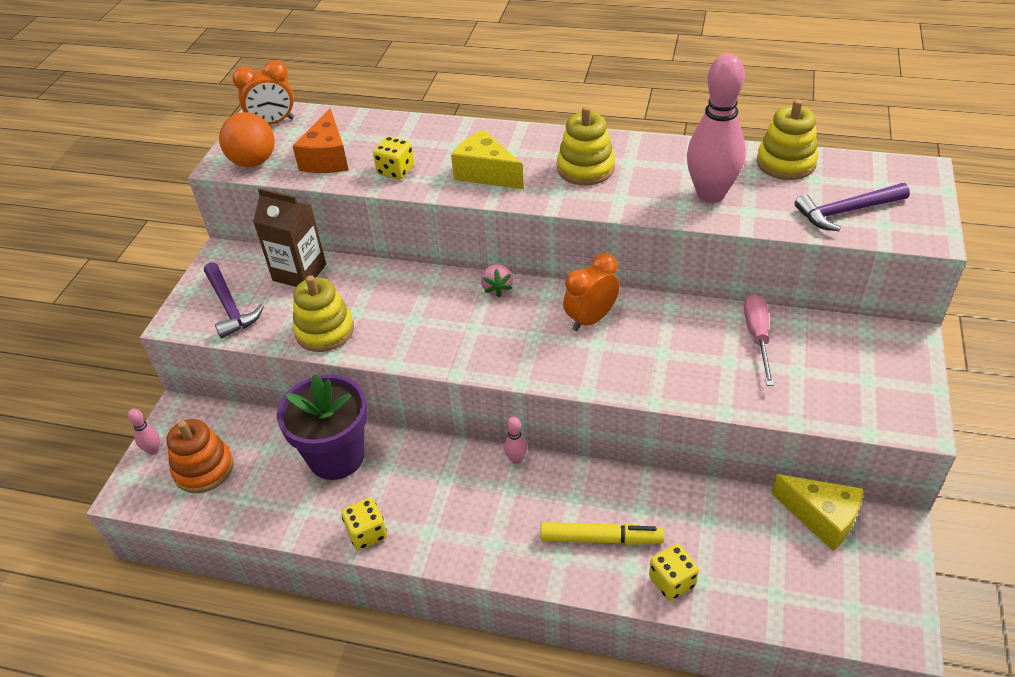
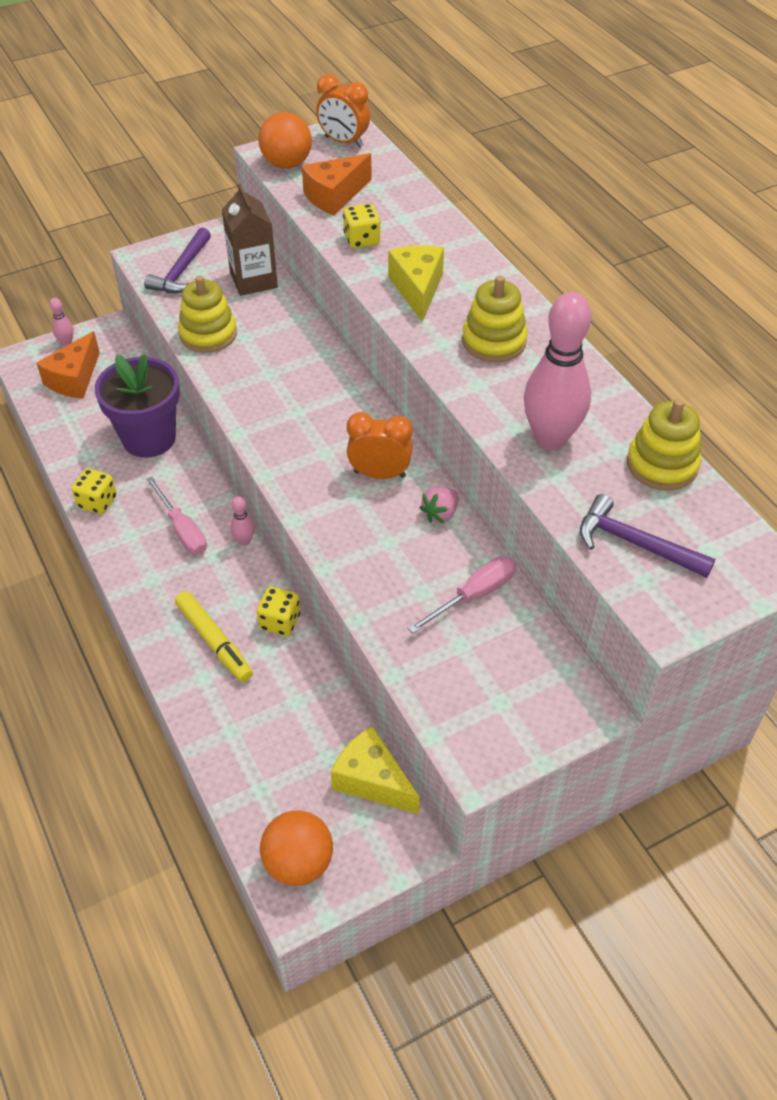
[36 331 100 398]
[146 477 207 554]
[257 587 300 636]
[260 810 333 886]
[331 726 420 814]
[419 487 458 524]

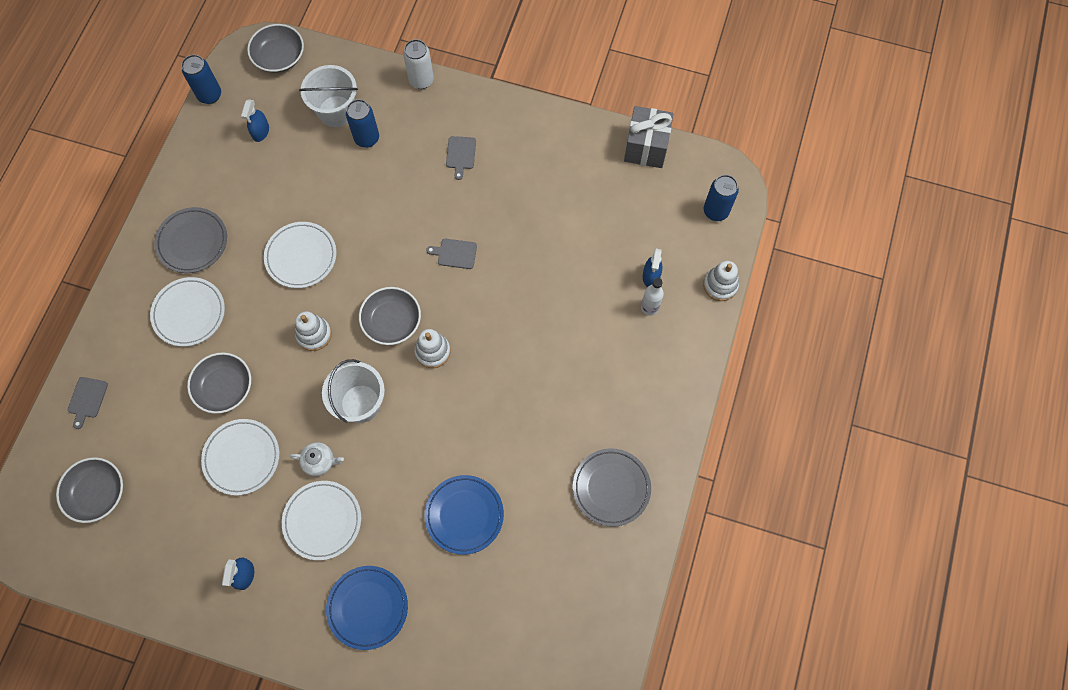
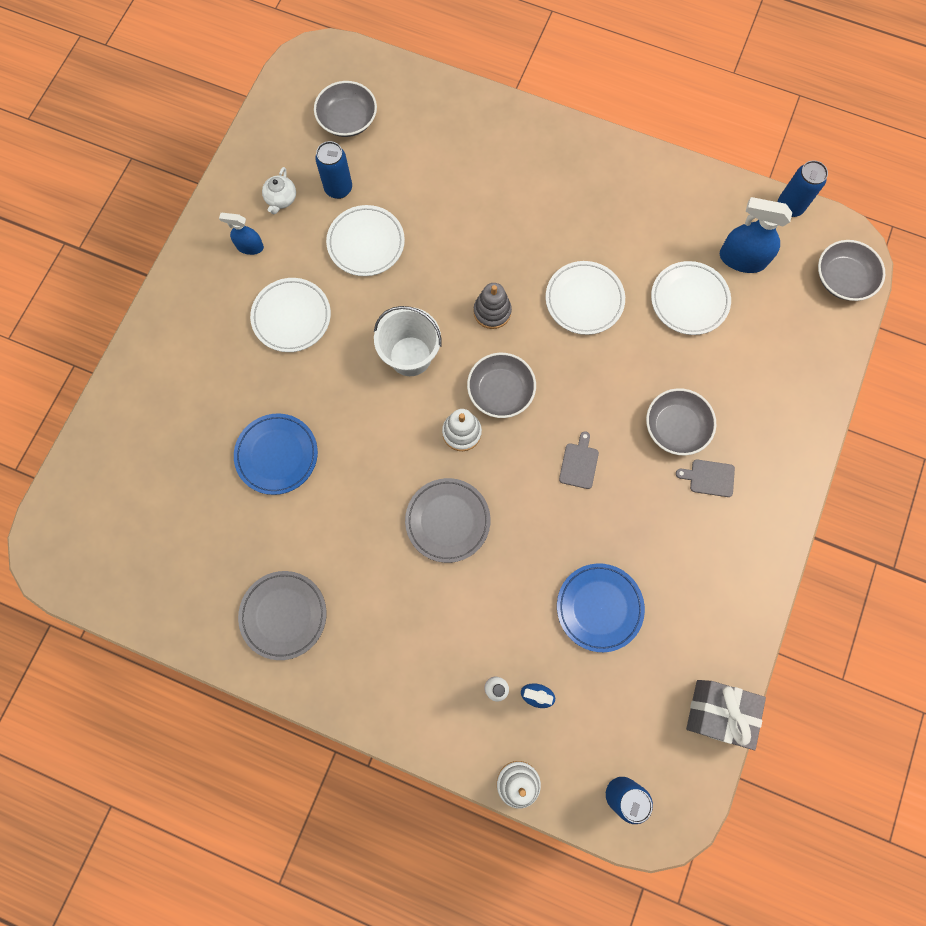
[262 167 296 215]
[315 141 352 199]
[405 478 491 563]
[474 283 512 329]
[557 563 645 652]
[646 388 716 455]
[651 261 731 335]
[720 197 792 273]
[68 377 108 429] (first image)
[299 65 358 127] (first image)
[403 39 434 89] (first image)

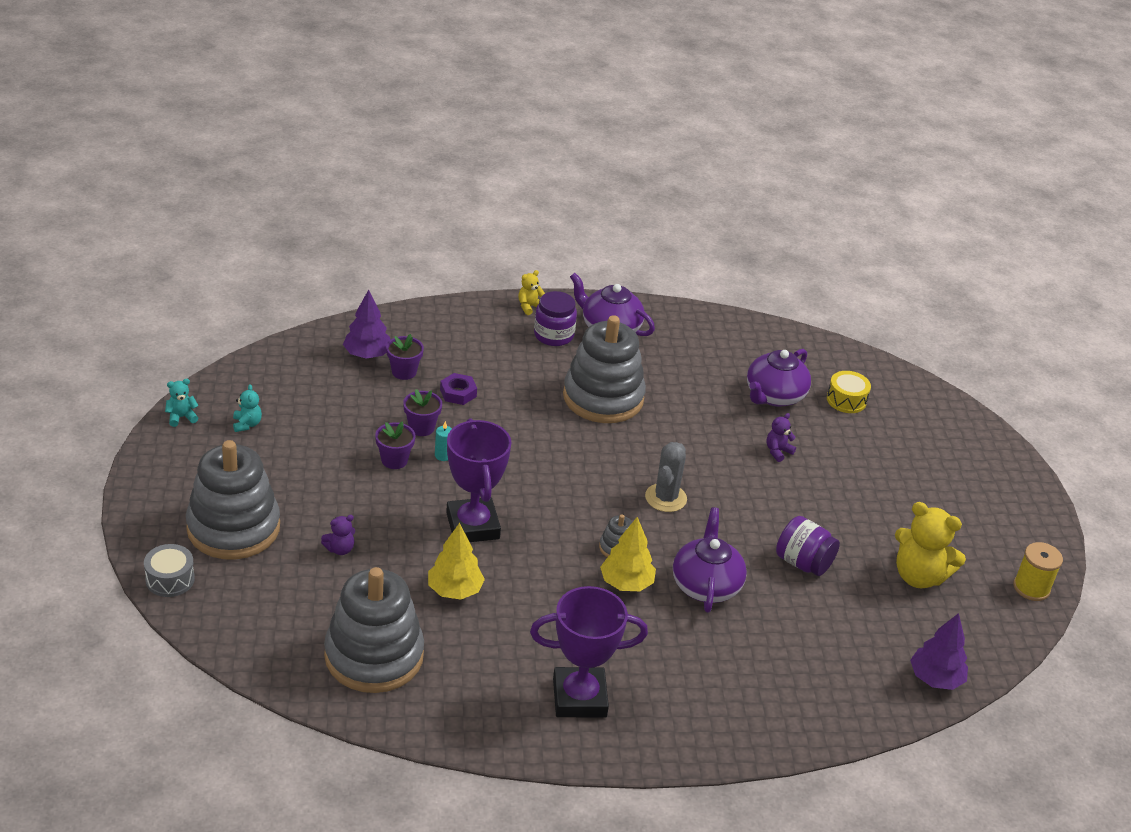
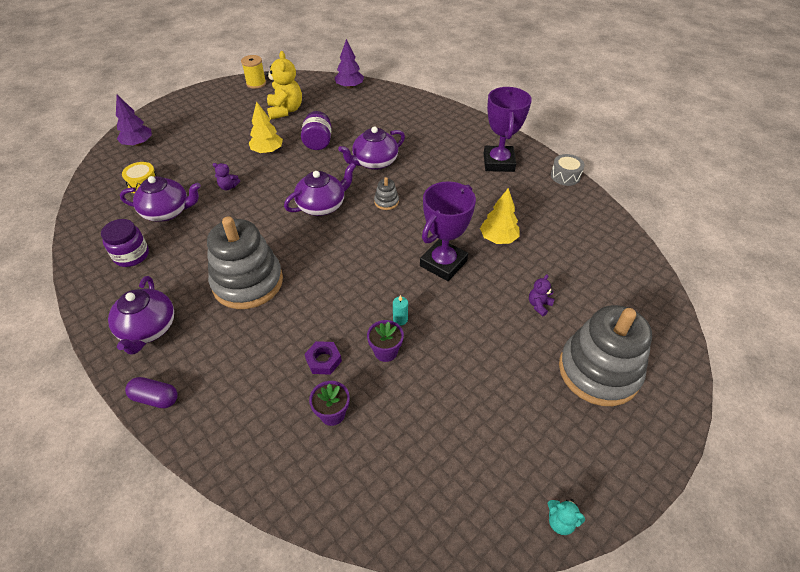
[101 219 149 267]
[116 95 152 146]
[125 377 178 408]
[249 101 283 154]
[284 163 356 216]
[483 87 532 172]
[529 274 555 316]
[551 154 585 186]
[233 384 262 432] (first image)
[324 567 424 693] (first image)
[375 421 415 469] (first image)

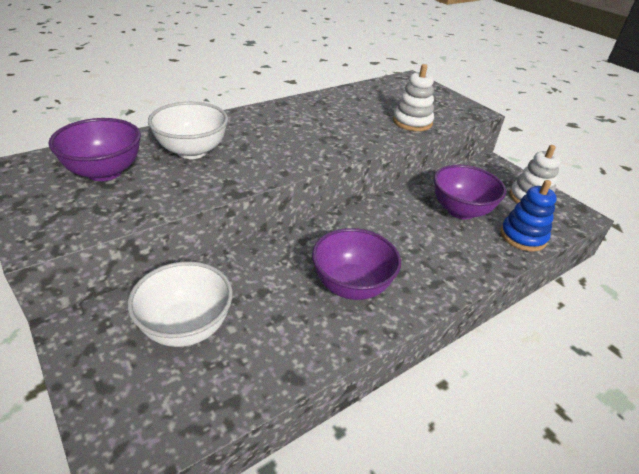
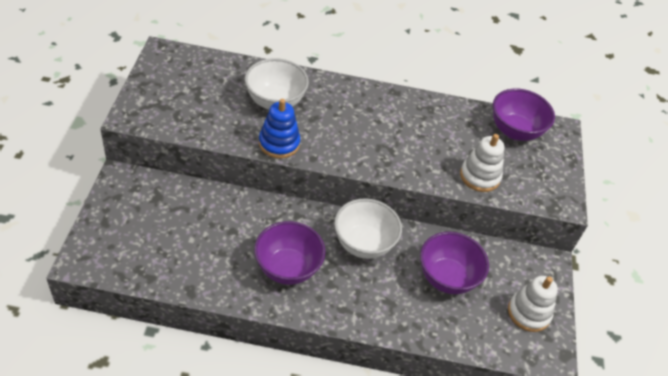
[259 99 300 159]
[334 199 402 259]
[493 89 555 141]

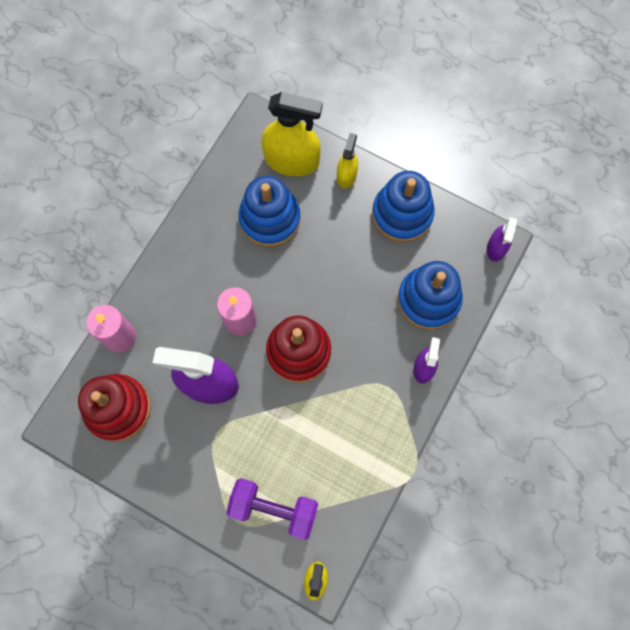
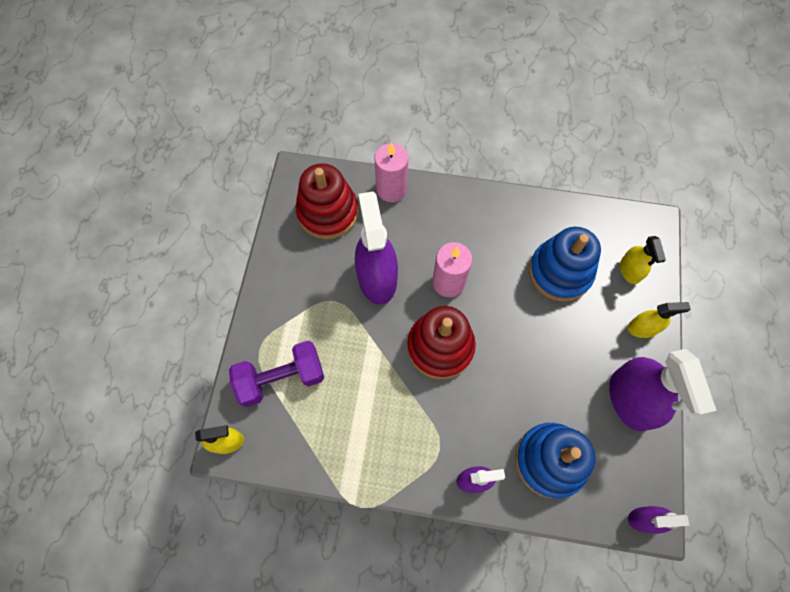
[229 341 324 407]
[609 349 717 431]
[620 236 666 284]

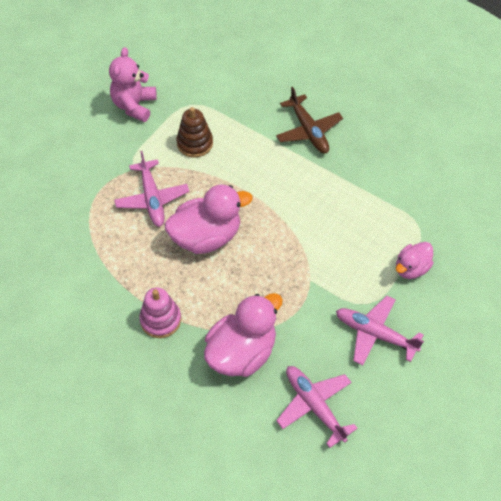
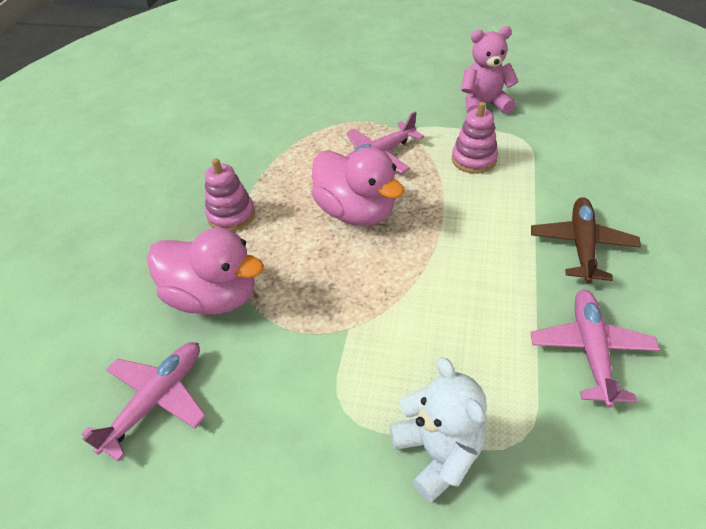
[390 357 487 502]
[452 102 498 174]
[531 197 641 283]
[531 290 660 408]

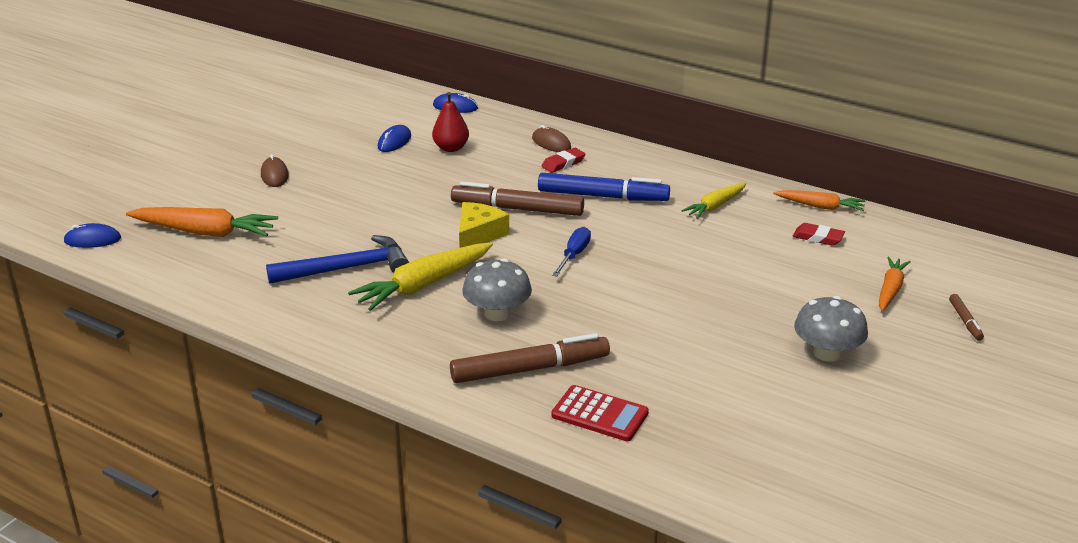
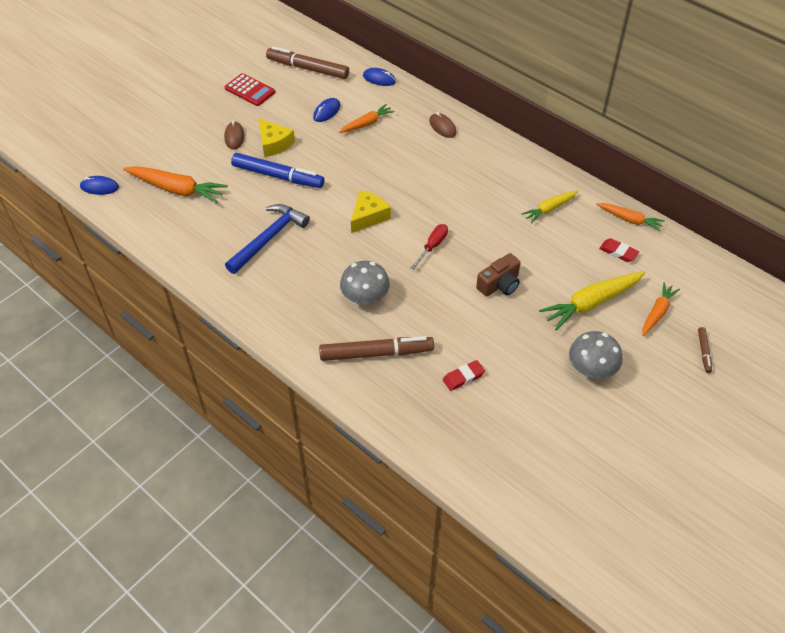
[225 73 275 106]
[225 204 310 274]
[231 153 325 188]
[259 118 295 157]
[266 46 349 79]
[339 104 395 133]
[411 224 448 269]
[443 360 485 391]
[476 253 521 297]
[539 271 646 331]

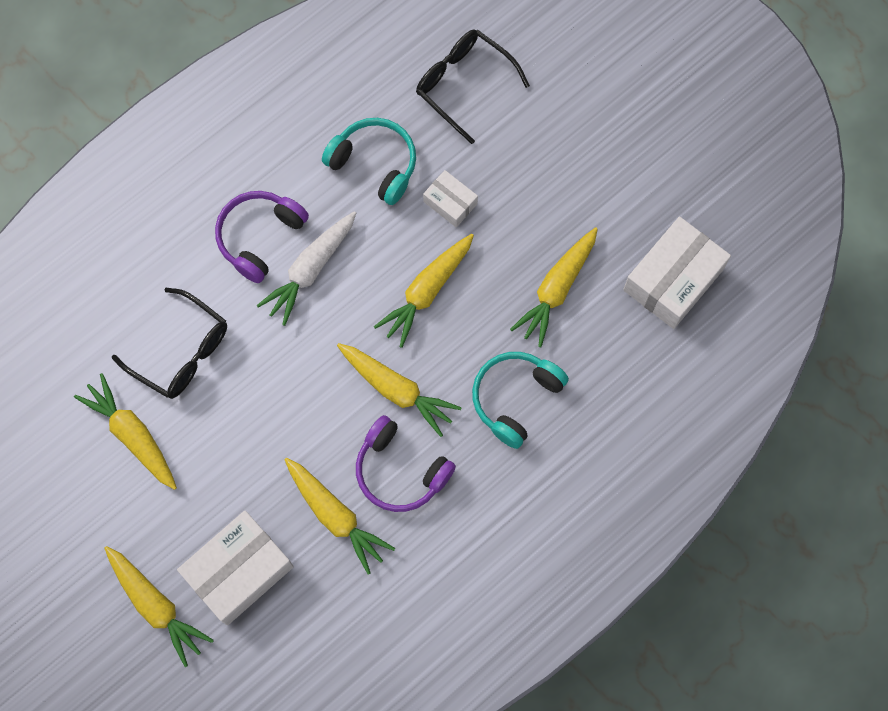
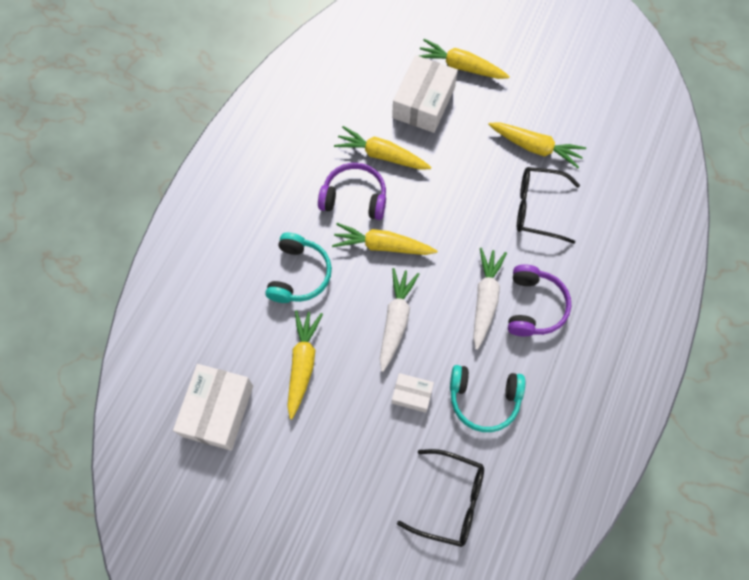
[380 268 419 372]

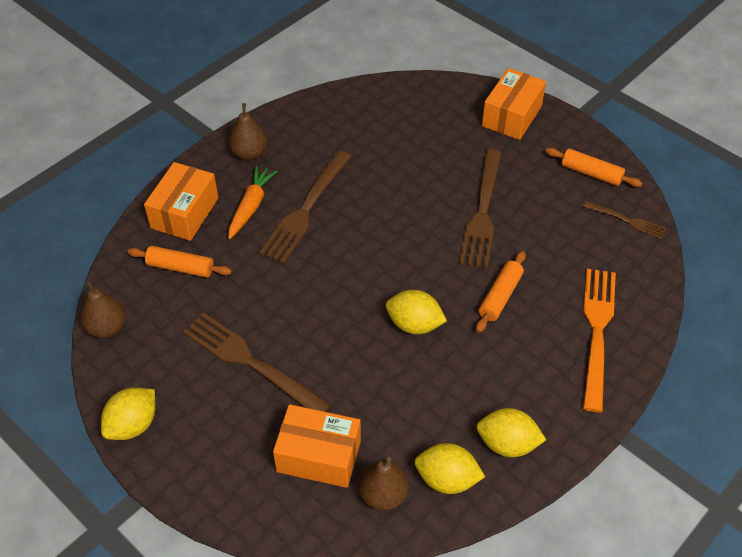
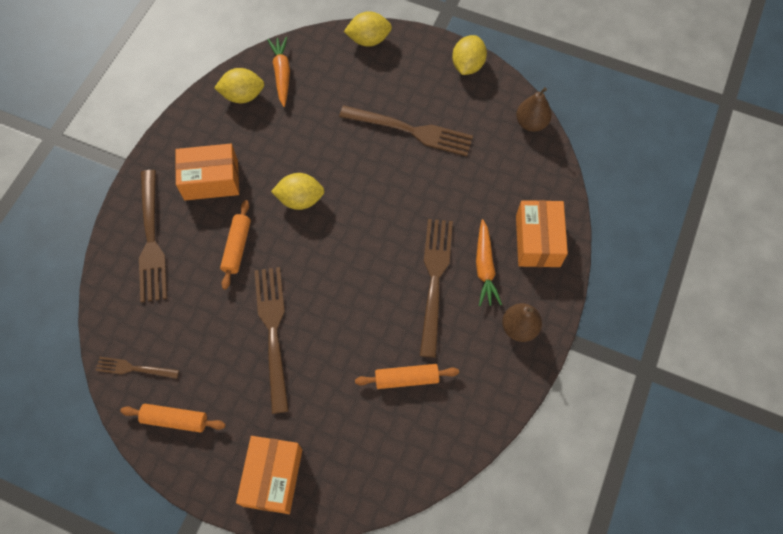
[139 170 167 303]
[175 144 239 200]
[267 37 290 107]
[344 11 392 47]
[355 364 459 389]

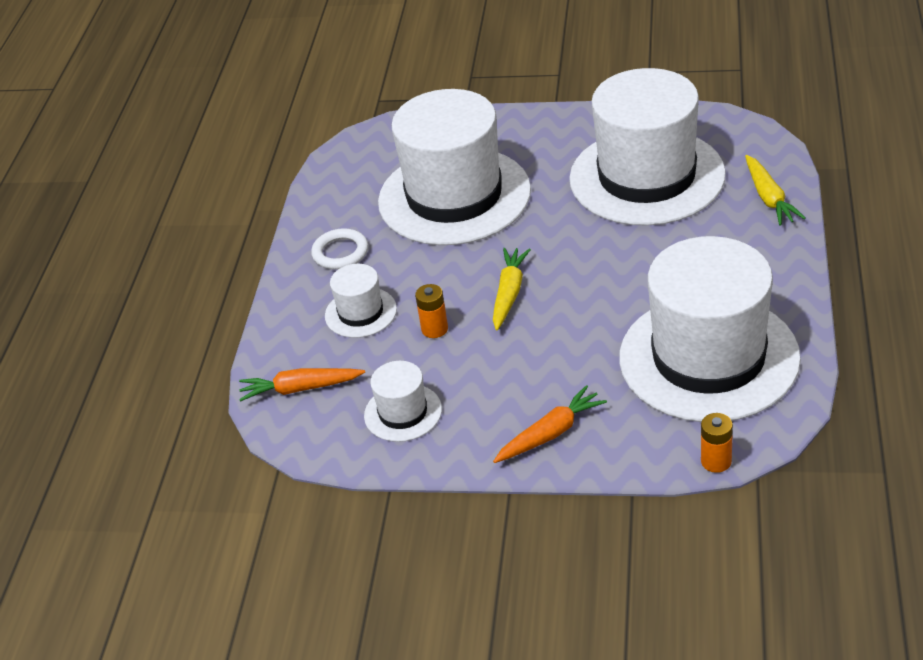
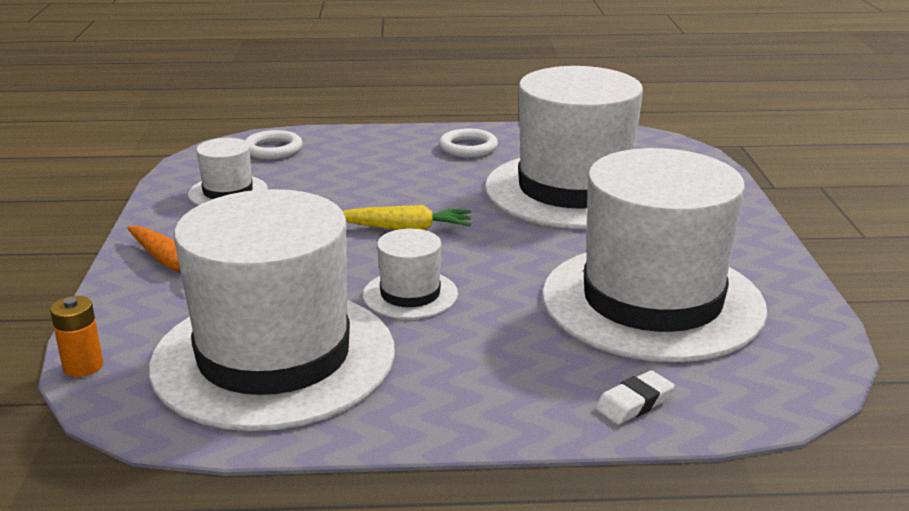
[245 130 303 159]
[363 228 458 319]
[595 370 675 425]
[415 284 448 338] (first image)

